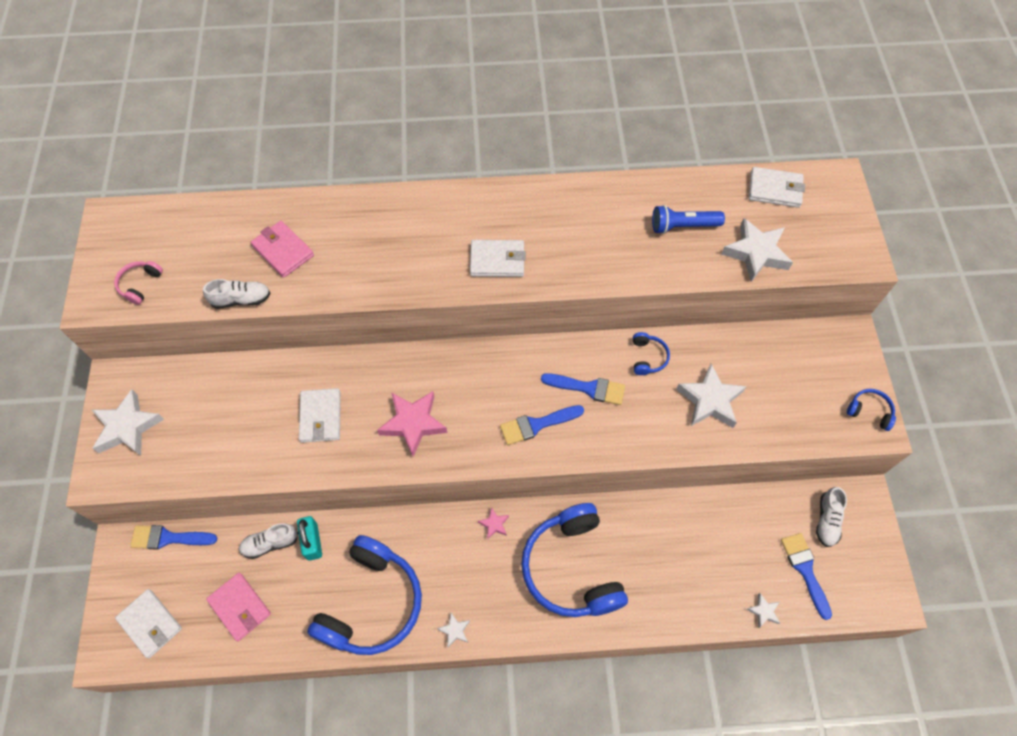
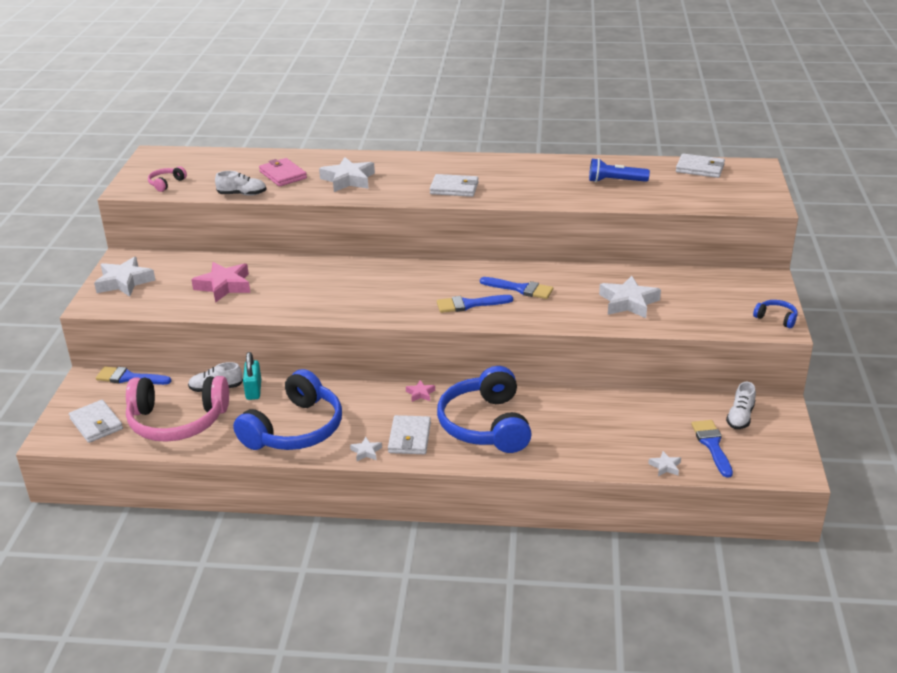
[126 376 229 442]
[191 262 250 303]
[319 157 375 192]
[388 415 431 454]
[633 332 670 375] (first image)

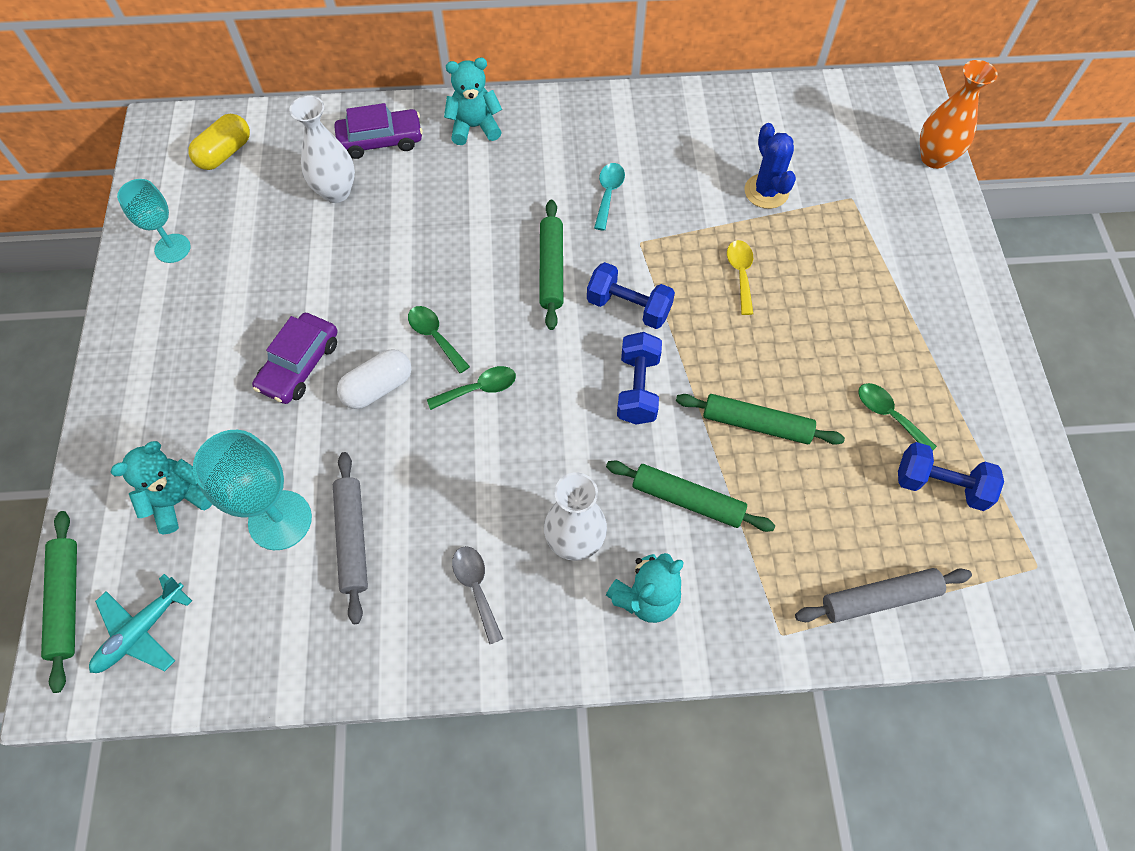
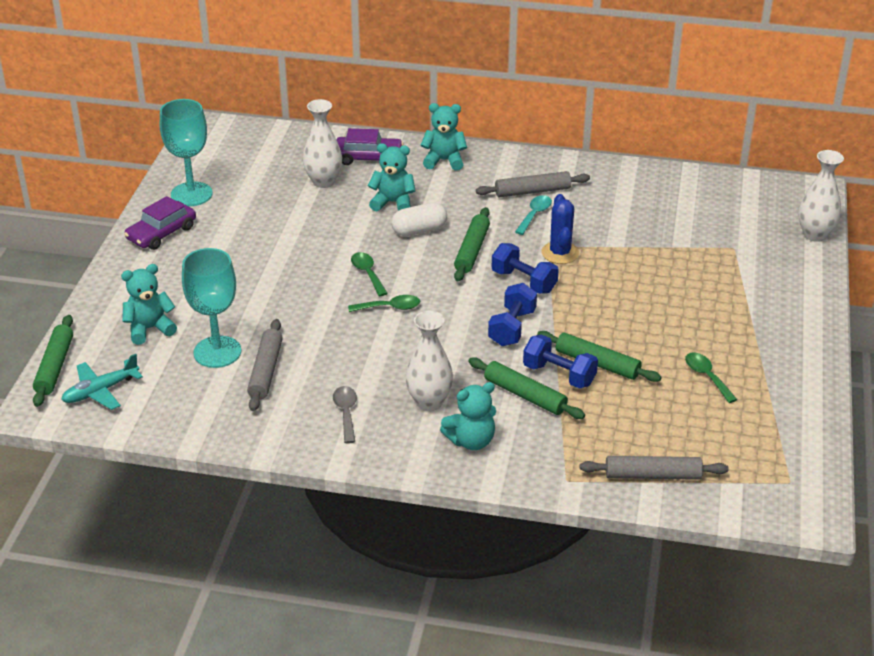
[124 196 196 250]
[160 99 213 206]
[368 143 416 211]
[391 202 447 236]
[476 171 590 197]
[523 335 598 389]
[542 194 579 264]
[798 150 844 242]
[188 114 250 170] (first image)
[727 240 753 315] (first image)

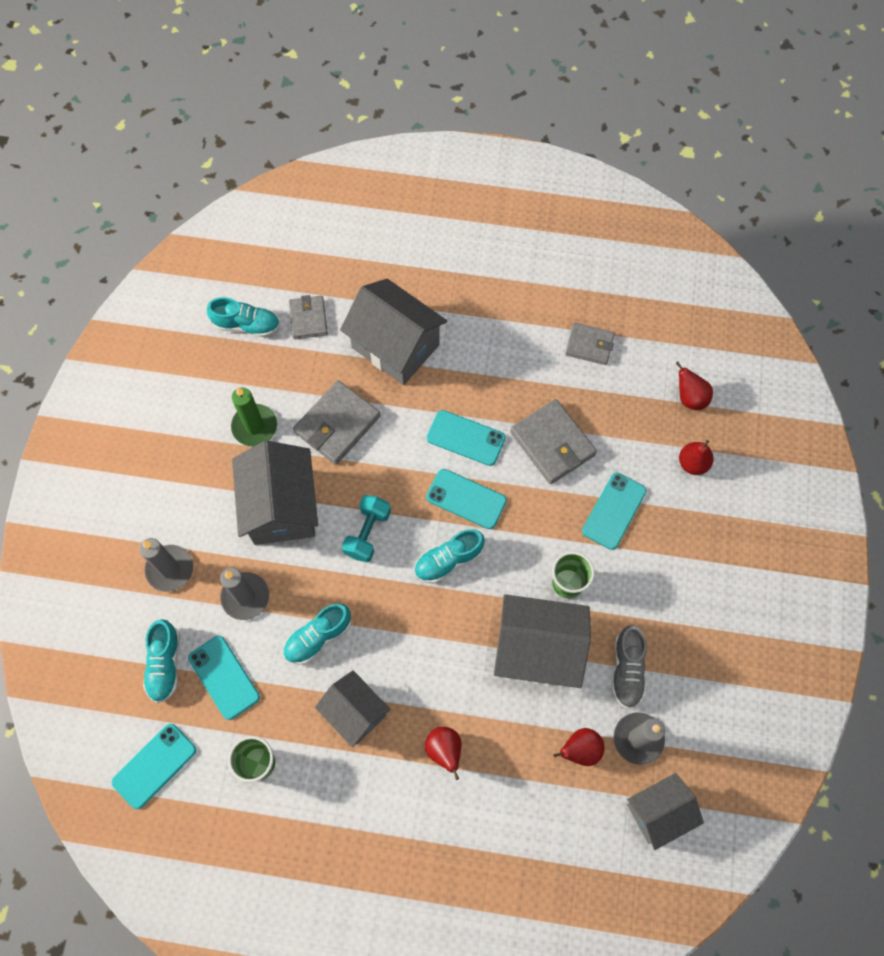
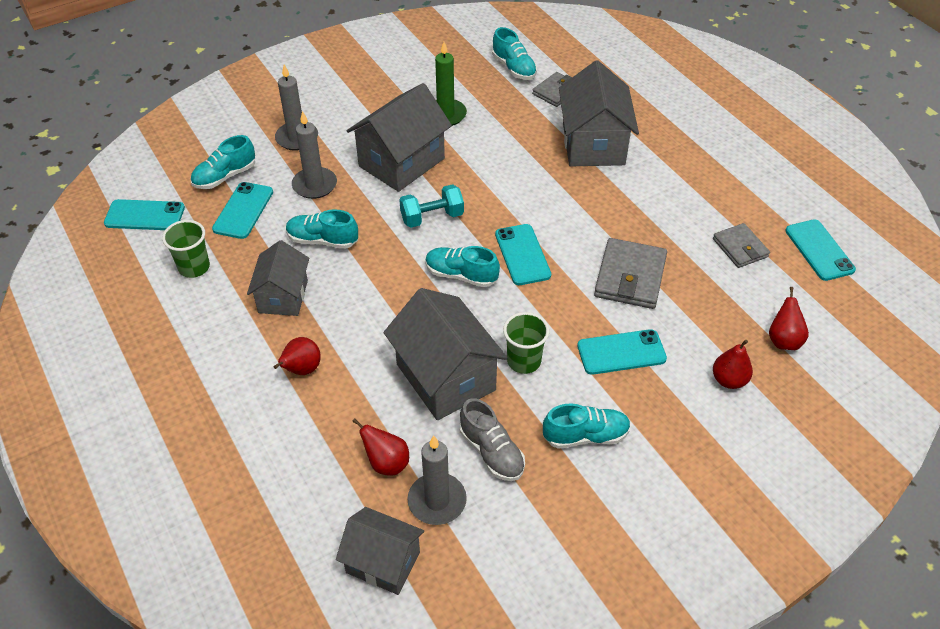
[460 398 525 481]
[543 404 631 449]
[785 219 856 281]
[293 380 381 465] (first image)

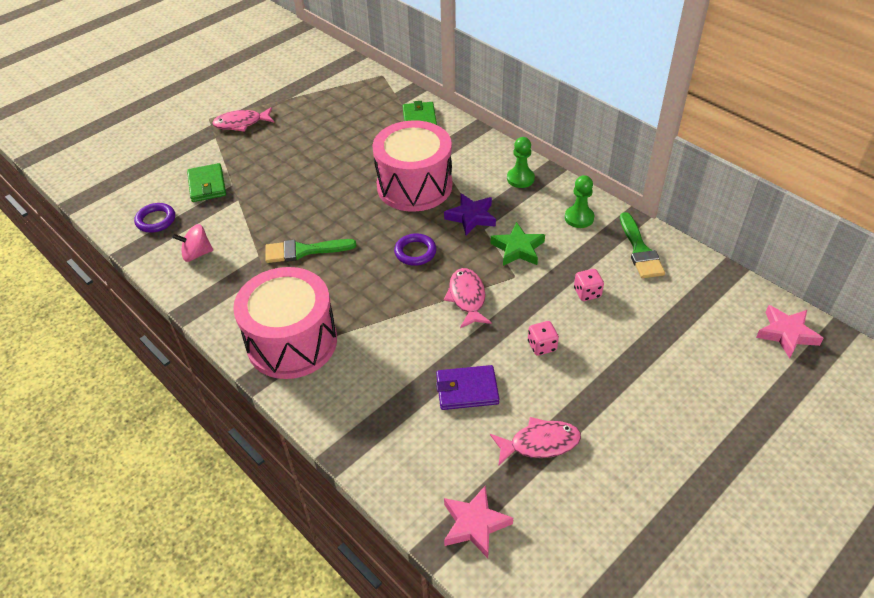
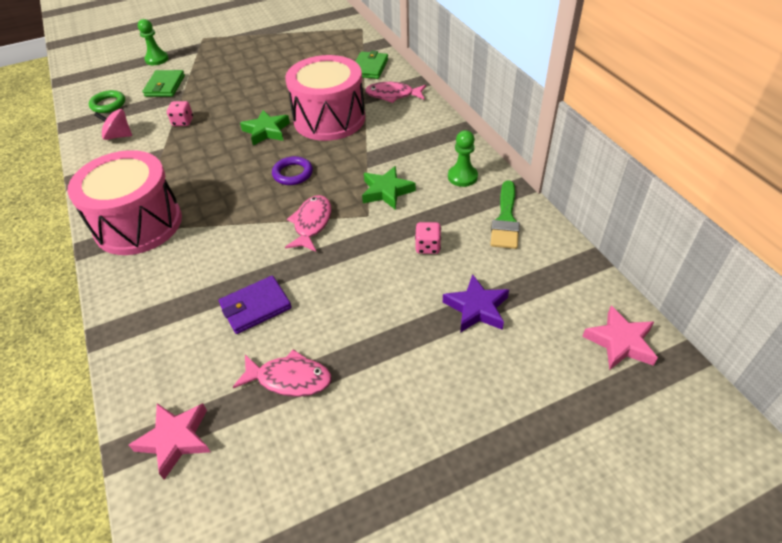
[89 90 125 113]
[138 19 168 65]
[167 101 193 126]
[219 276 292 334]
[240 110 290 146]
[365 82 426 103]
[443 274 509 333]
[265 239 356 263] (first image)

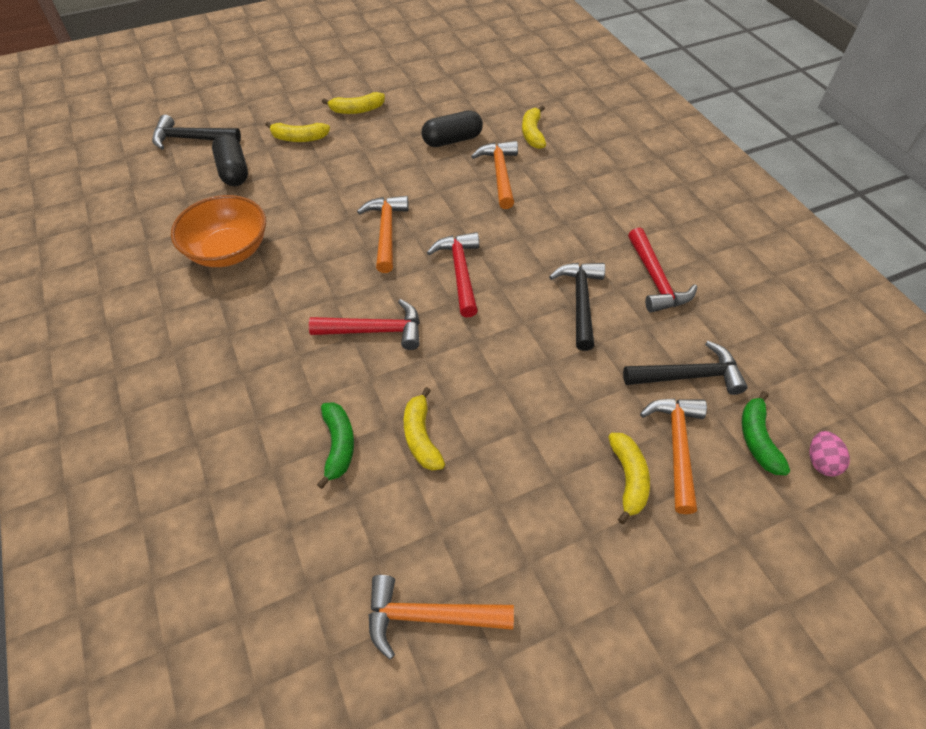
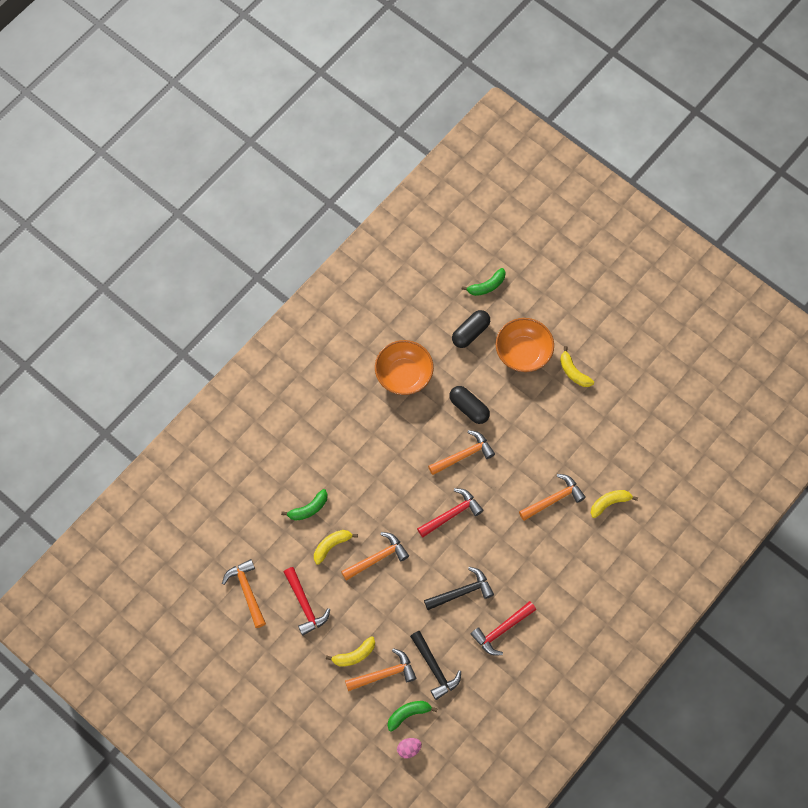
[284 567 330 636]
[341 532 409 581]
[449 386 490 424]
[461 268 506 296]
[496 318 554 372]

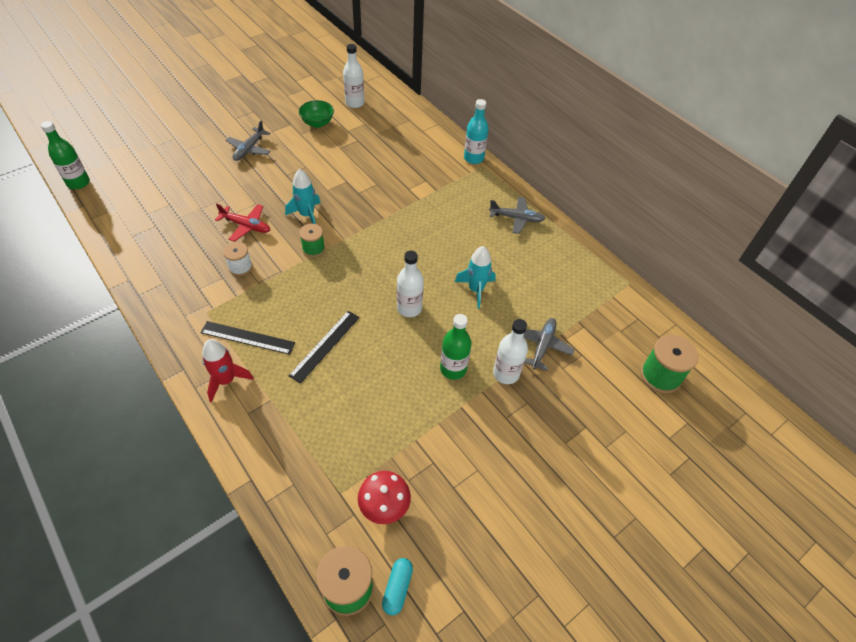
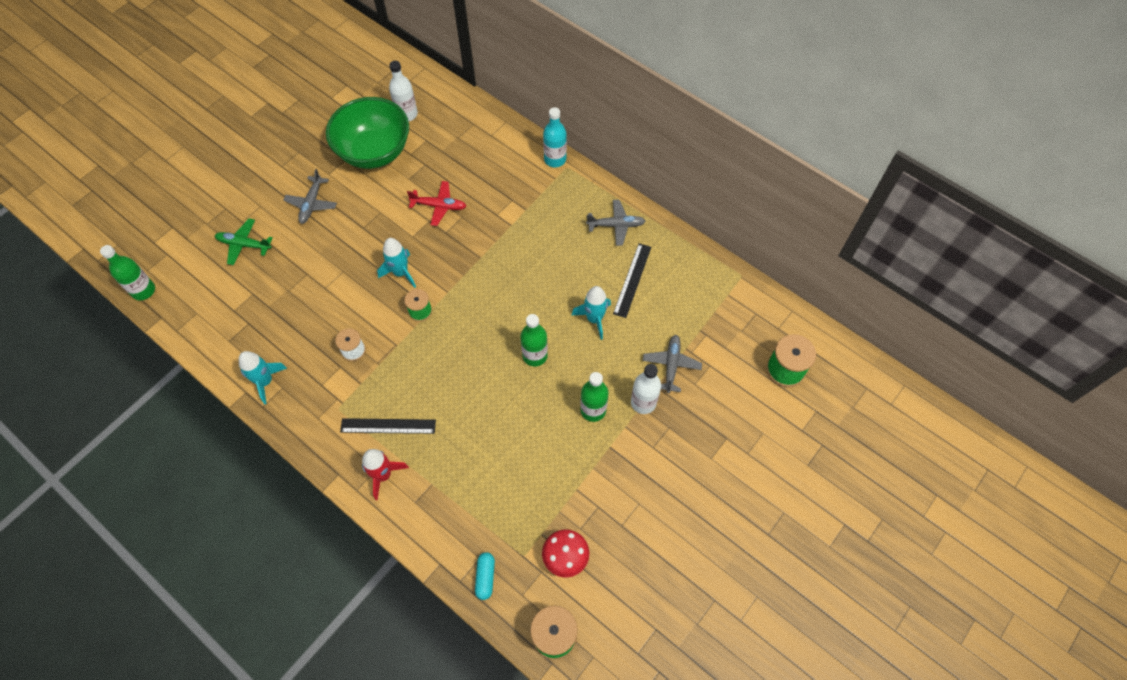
[215 218 273 265]
[239 351 287 404]
[326 97 409 169]
[407 181 466 226]
[475 552 495 600]
[521 314 548 367]
[613 243 651 318]

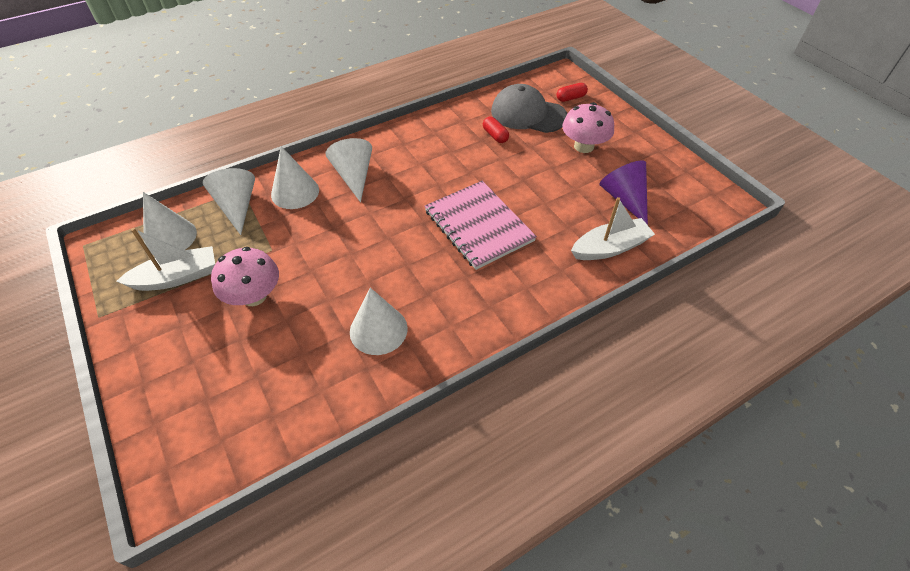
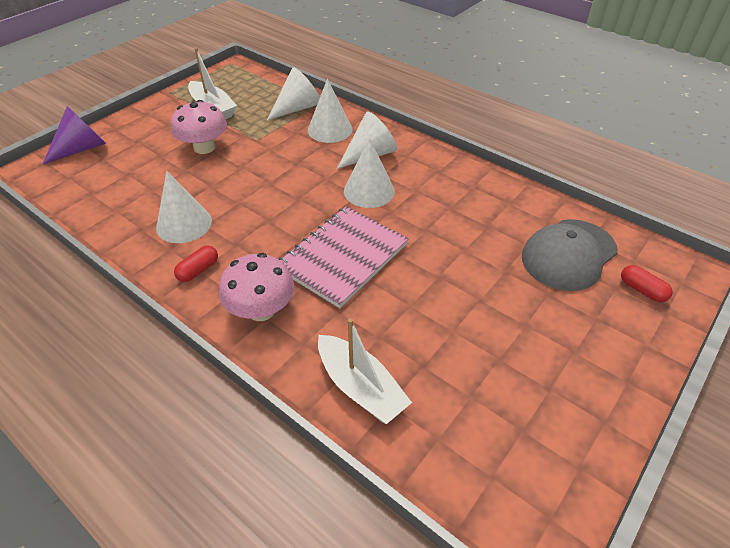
[43 106 106 164]
[174 245 218 282]
[219 253 294 321]
[344 138 395 208]
[522 219 618 291]

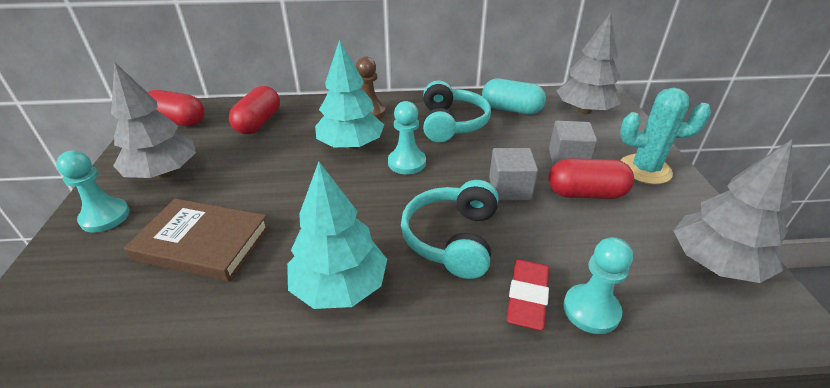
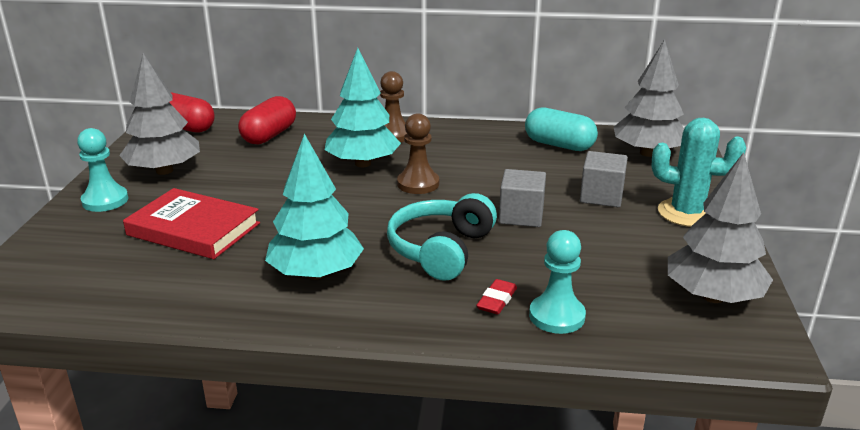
[123 188 260 259]
[397 113 439 194]
[476 279 517 314]
[423 80 491 142] (first image)
[548 158 634 199] (first image)

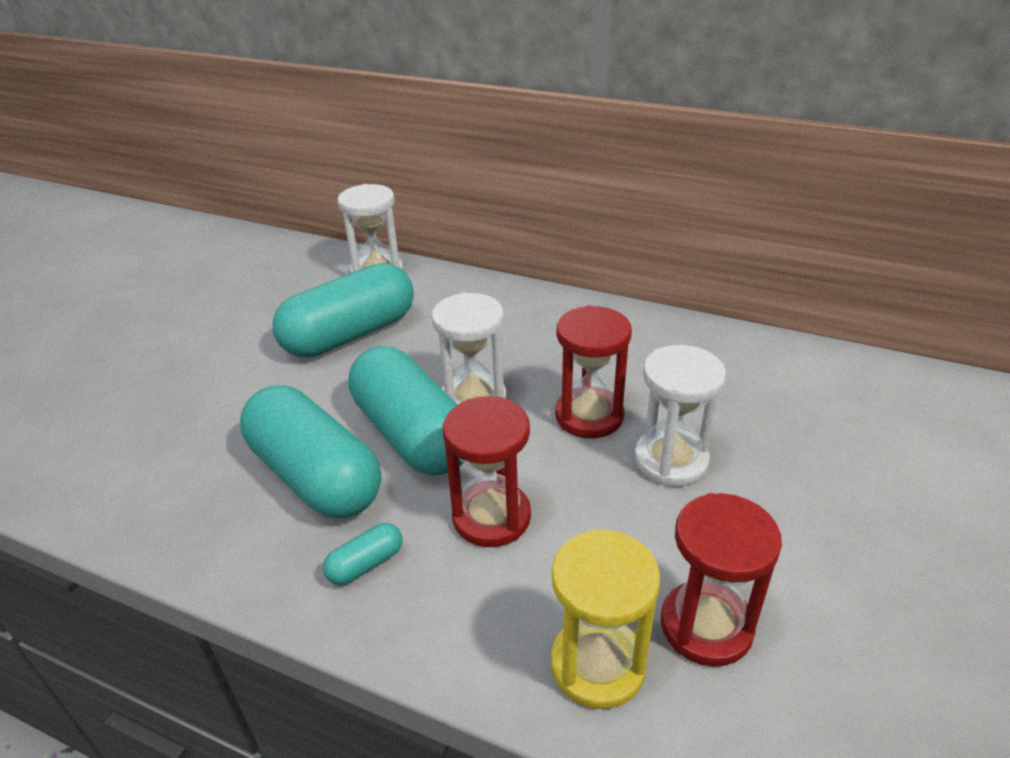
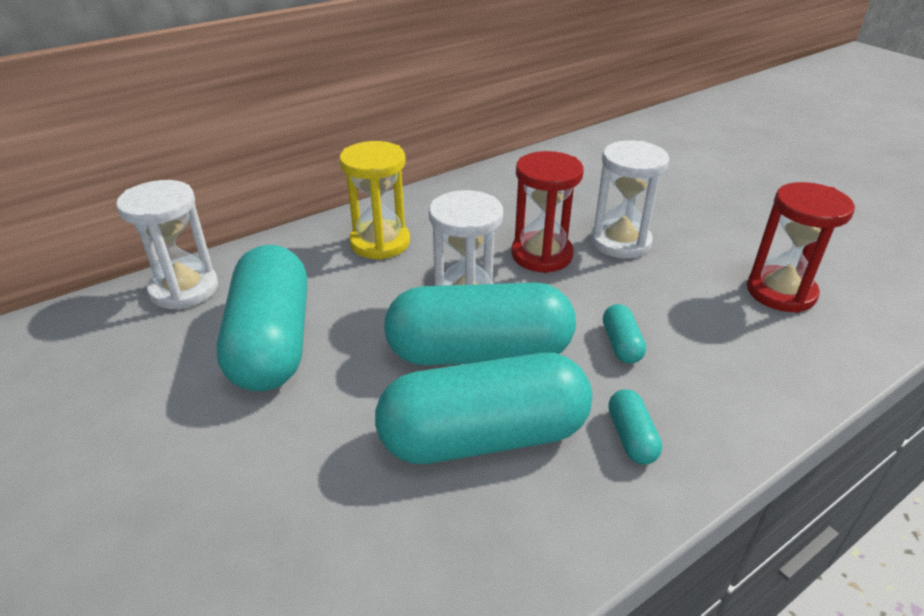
[339 141 410 260]
[603 304 646 364]

